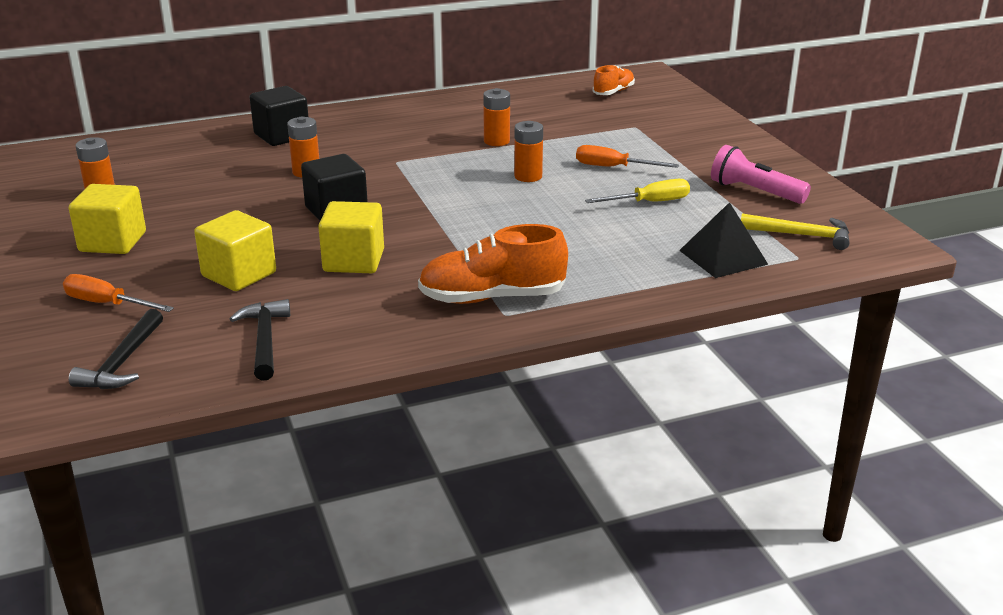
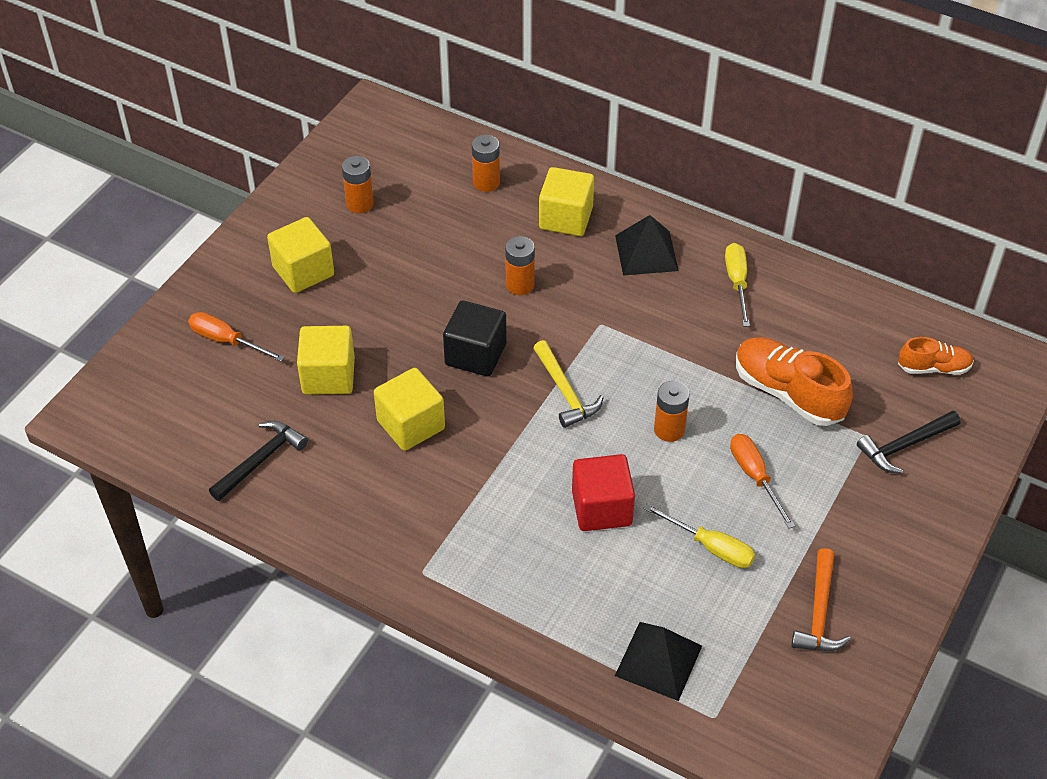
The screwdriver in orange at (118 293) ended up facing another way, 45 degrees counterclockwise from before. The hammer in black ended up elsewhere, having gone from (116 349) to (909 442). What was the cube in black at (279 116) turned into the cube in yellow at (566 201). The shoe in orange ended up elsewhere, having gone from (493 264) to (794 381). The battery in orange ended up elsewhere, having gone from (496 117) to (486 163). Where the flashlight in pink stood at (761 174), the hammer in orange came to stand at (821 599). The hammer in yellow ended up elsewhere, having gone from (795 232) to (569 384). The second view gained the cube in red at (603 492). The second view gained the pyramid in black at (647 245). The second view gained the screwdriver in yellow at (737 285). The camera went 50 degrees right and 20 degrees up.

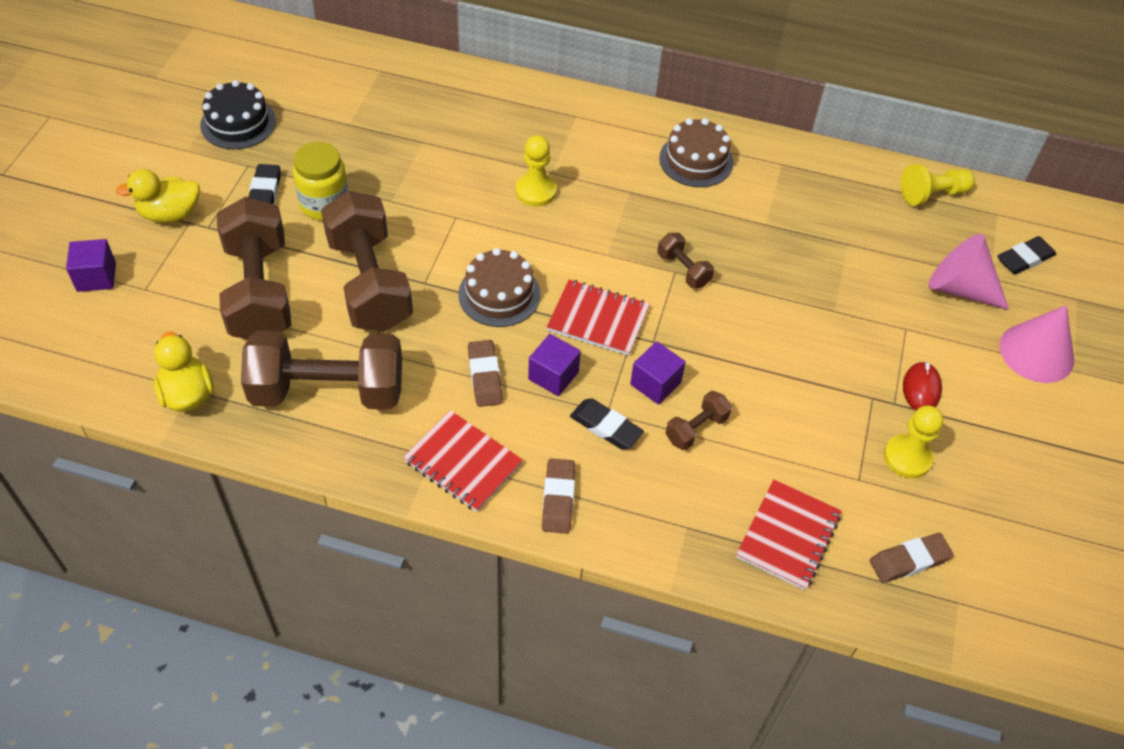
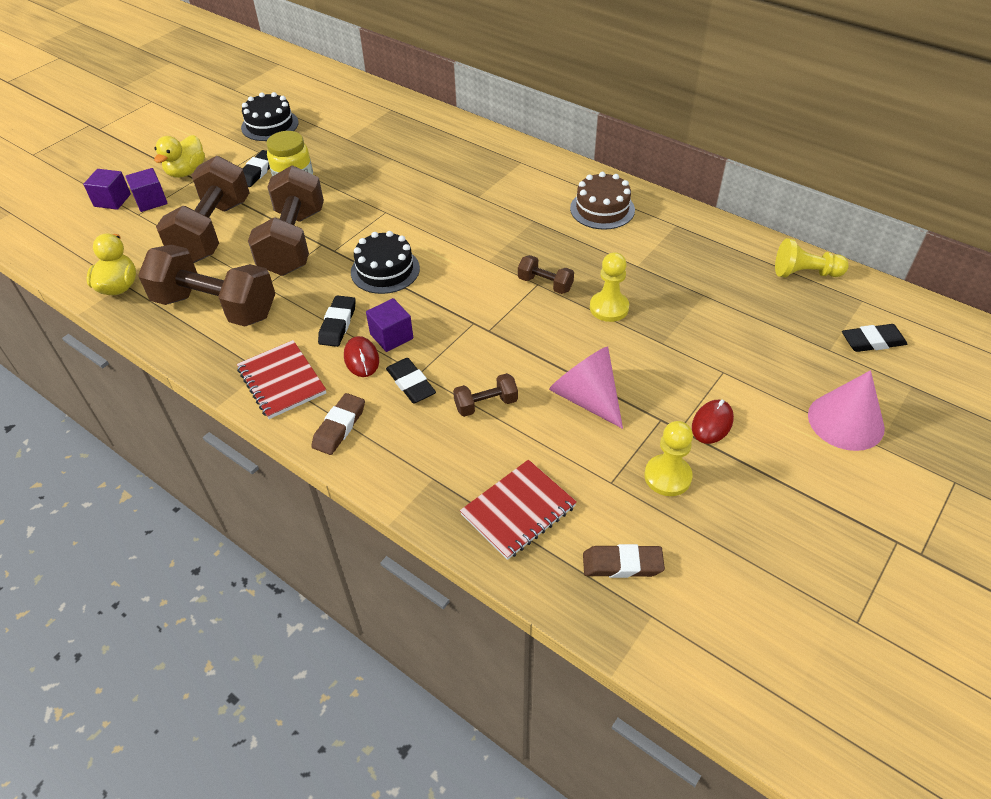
The duck in yellow at (158 196) ended up facing another way, 75 degrees counterclockwise from before. What was the cake in brown at (499 287) turned into the cake in black at (385 262). What was the eraser in brown at (485 373) turned into the eraser in black at (337 321). The pawn in yellow ended up elsewhere, having gone from (536 171) to (609 287). The second view lost the notebook in red at (598 318). The cube in purple ended up elsewhere, having gone from (658 373) to (147 190). The dumbbell in brown at (685 260) ended up facing another way, 45 degrees counterclockwise from before. The cone in pink ended up elsewhere, having gone from (968 272) to (586 388). The second view gained the mouse in red at (361 356). The camera went 25 degrees right and 5 degrees down.

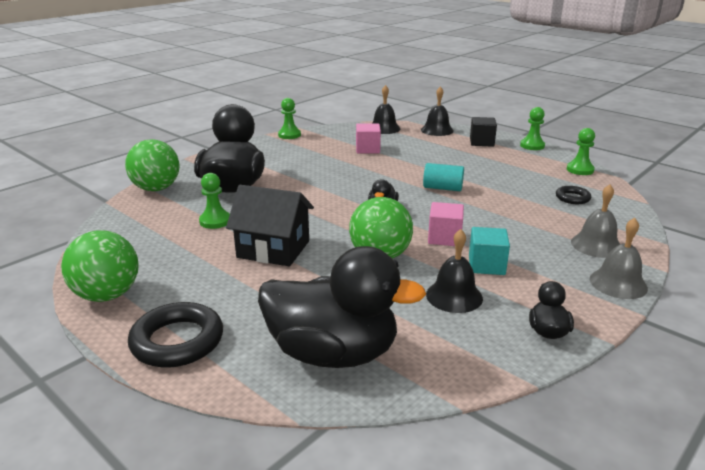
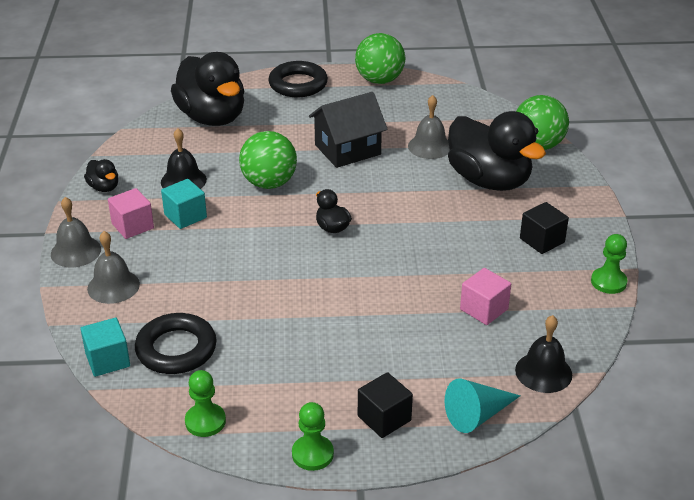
Where the pawn in green stood at (214 201), the bell in grey came to stand at (429 127). The duck in black at (342 307) ended up facing another way, 90 degrees counterclockwise from before. Where the bell in black stood at (437 111), the cone in turquoise came to stand at (482 406). The second view lost the cylinder in turquoise at (443 177). The cube in pink ended up elsewhere, having gone from (446 224) to (131 213). The size of the ring in black at (573 195) changed by a factor of 1.82. The second view gained the cube in turquoise at (105 347). The second view gained the cube in black at (544 228). The camera went 135 degrees right and 10 degrees up.

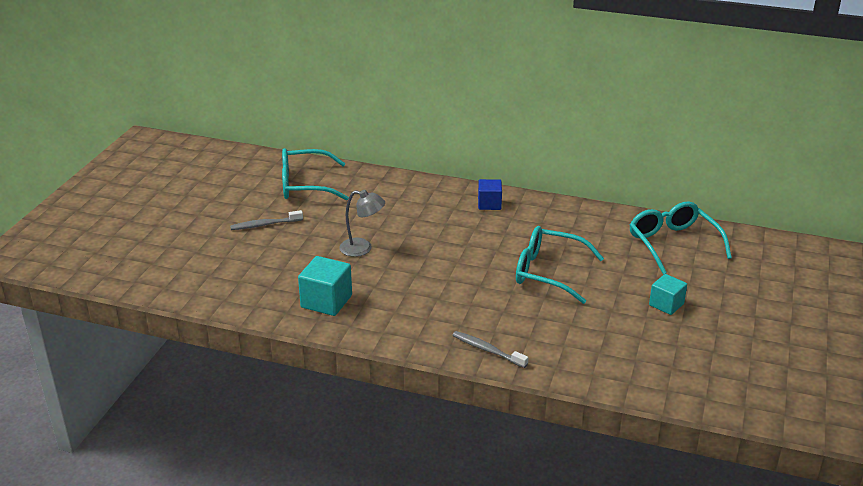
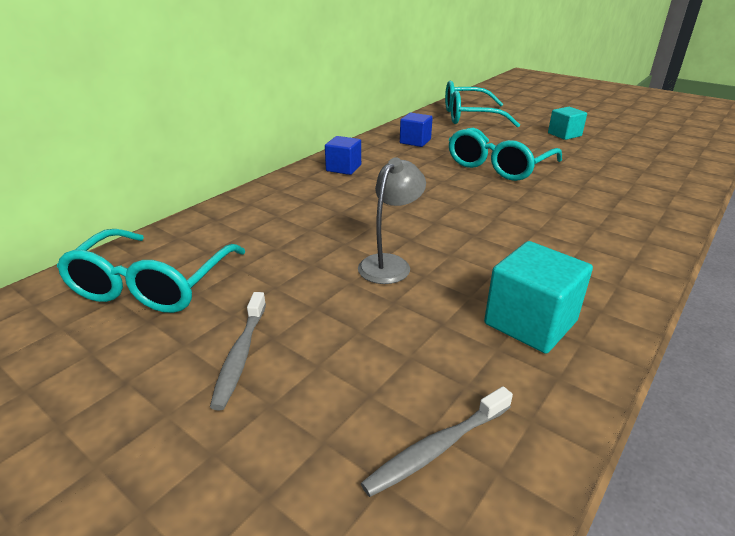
The toothbrush in grey ended up elsewhere, having gone from (490 349) to (437 441). The second view gained the cube in blue at (416 130). The camera went 70 degrees left and 0 degrees up.

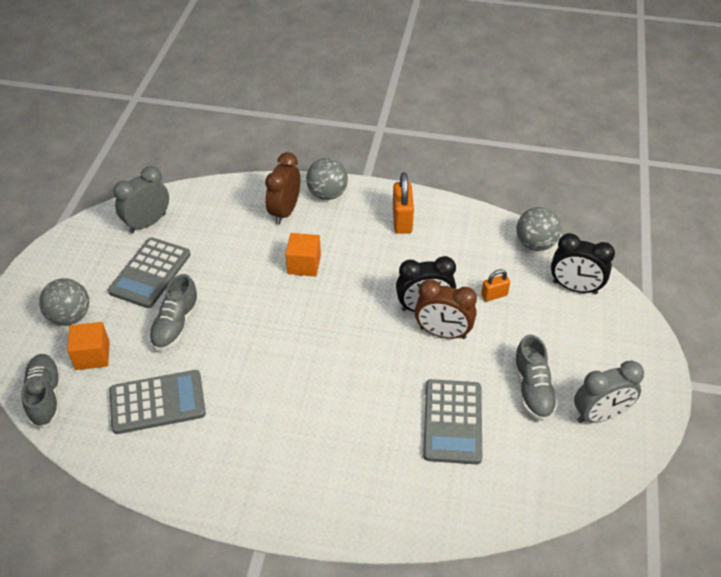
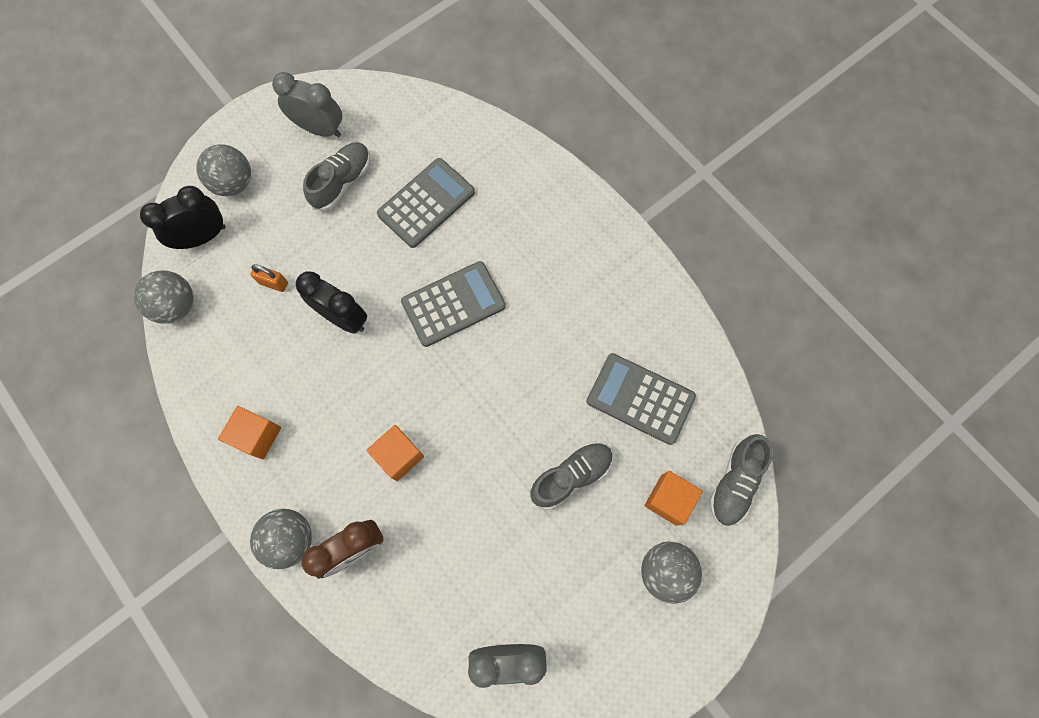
The calculator in grey ended up elsewhere, having gone from (149 273) to (453 304). Where the padlock in orange stood at (403 203), the cube in orange came to stand at (249 432). The second view lost the clock in brown at (446 309). The clock in black at (583 263) ended up facing another way, 90 degrees counterclockwise from before. The second view gained the ball in grey at (224 170). The camera went 140 degrees left and 25 degrees up.

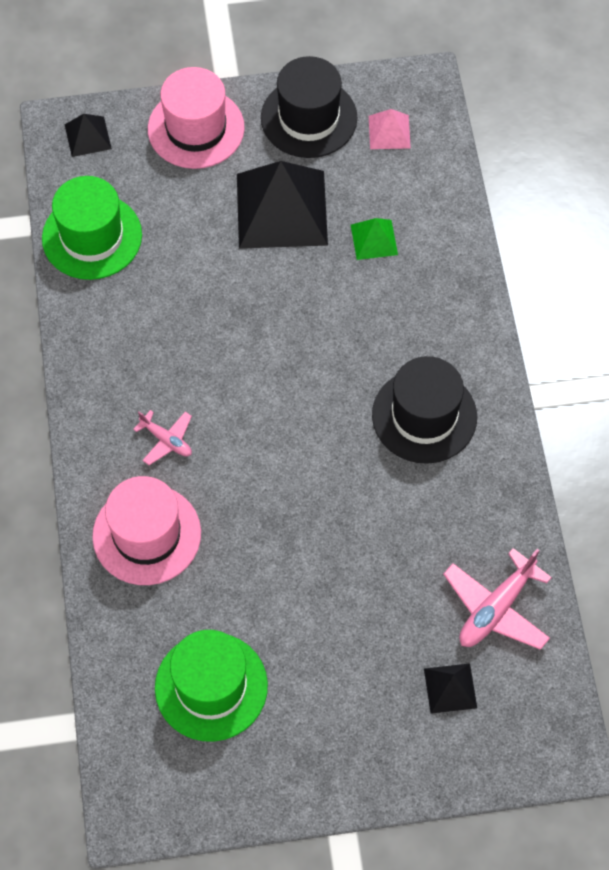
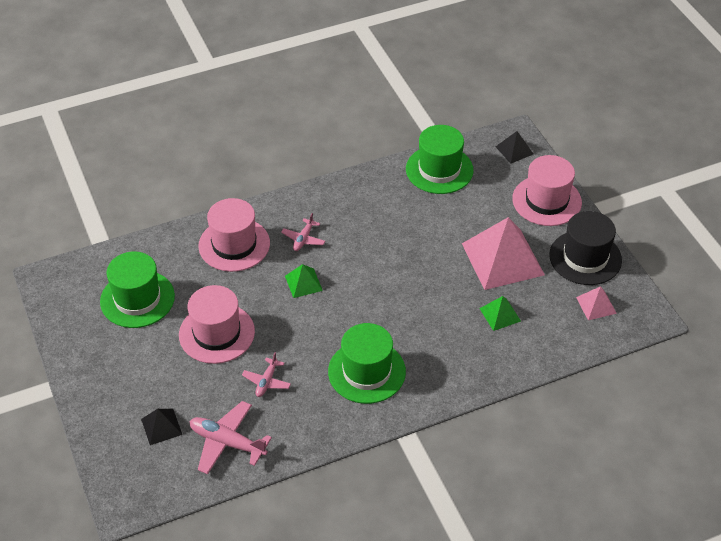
What was the pyramid in black at (282 205) turned into the pyramid in pink at (503 253). What was the hat in black at (424 410) turned into the hat in green at (367 363). The second view gained the hat in pink at (217 324). The second view gained the plane in pink at (266 374). The second view gained the pyramid in green at (304 281). The camera went 75 degrees right and 15 degrees down.

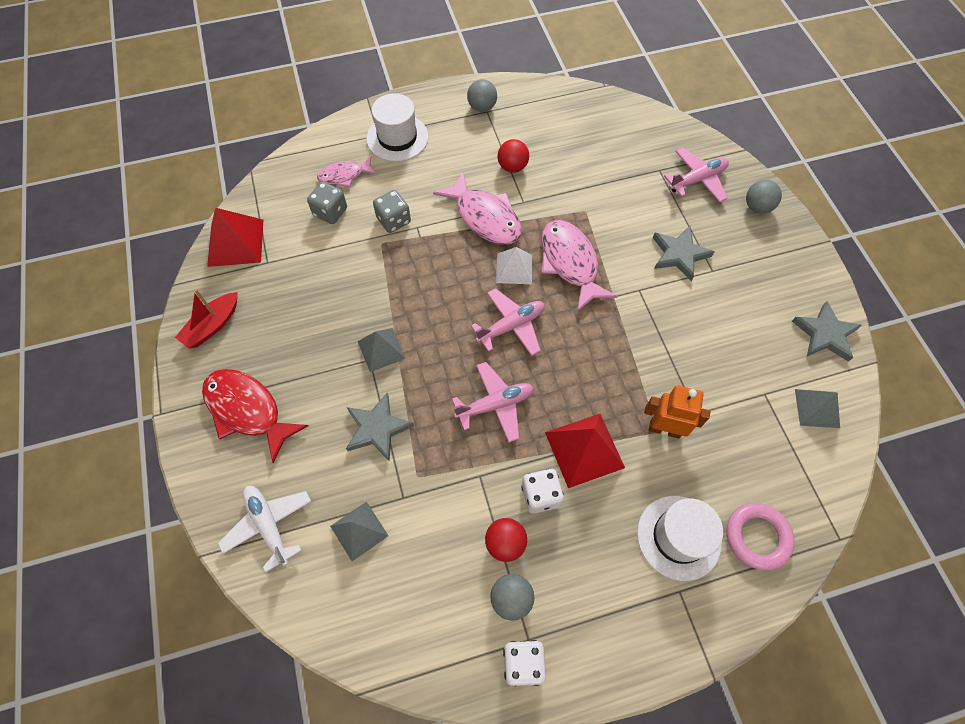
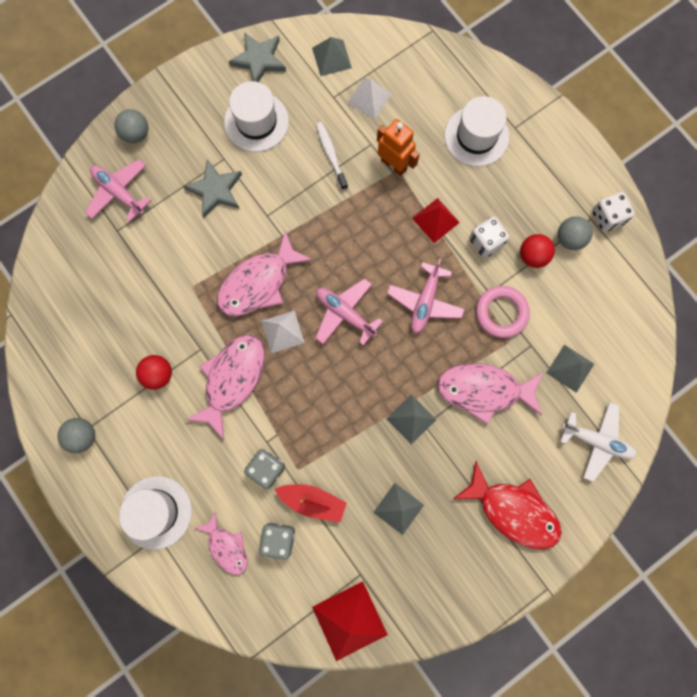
The boat in red ended up elsewhere, having gone from (206 319) to (310 503). The fish in red at (255 416) ended up facing another way, 75 degrees counterclockwise from before. The plane in white at (264 529) ended up facing another way, 105 degrees counterclockwise from before. Where the star in grey stood at (380 427), the fish in pink came to stand at (490 394). The plane in pink at (493 402) ended up facing another way, 120 degrees counterclockwise from before. The size of the pyramid in red at (585 451) changed by a factor of 0.66. The robot in orange at (677 412) ended up facing another way, 135 degrees clockwise from before. The ring in pink ended up elsewhere, having gone from (760 537) to (503 312). The second view gained the hat in white at (256 116). The second view gained the toothbrush in white at (332 156). The second view gained the pyramid in white at (369 98). The second view gained the pyramid in grey at (398 509). The camera went 110 degrees left and 15 degrees up.

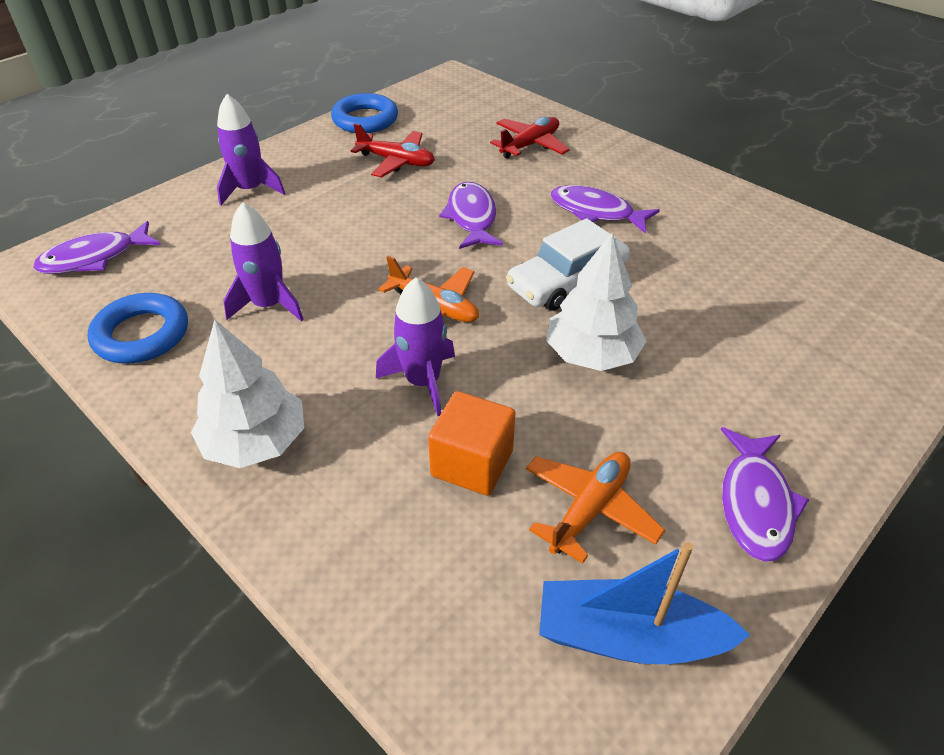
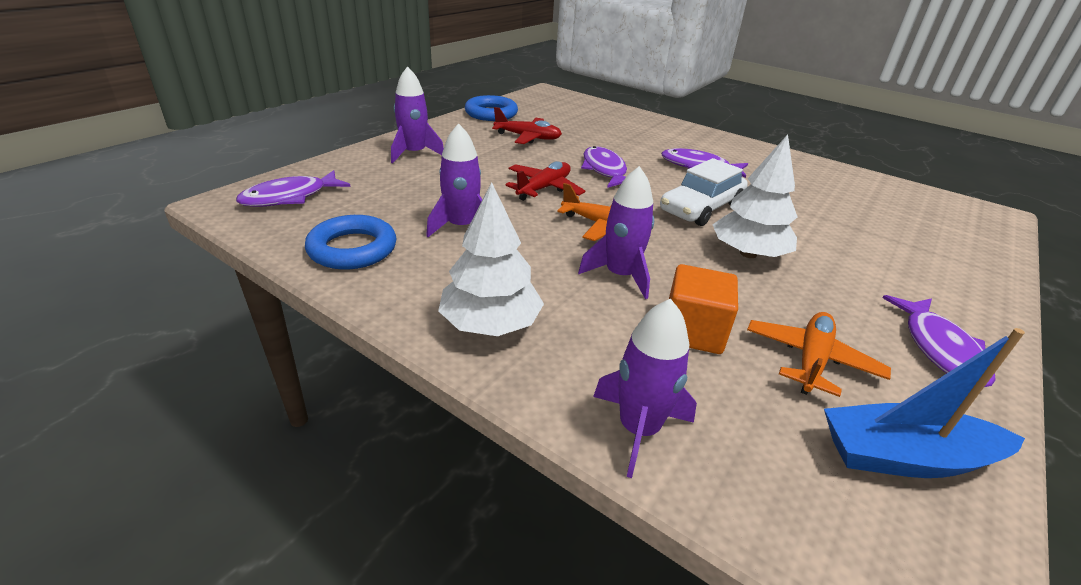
The plane in red ended up elsewhere, having gone from (530 138) to (545 181). The second view gained the rocket in purple at (645 388). The camera went 10 degrees left and 10 degrees down.

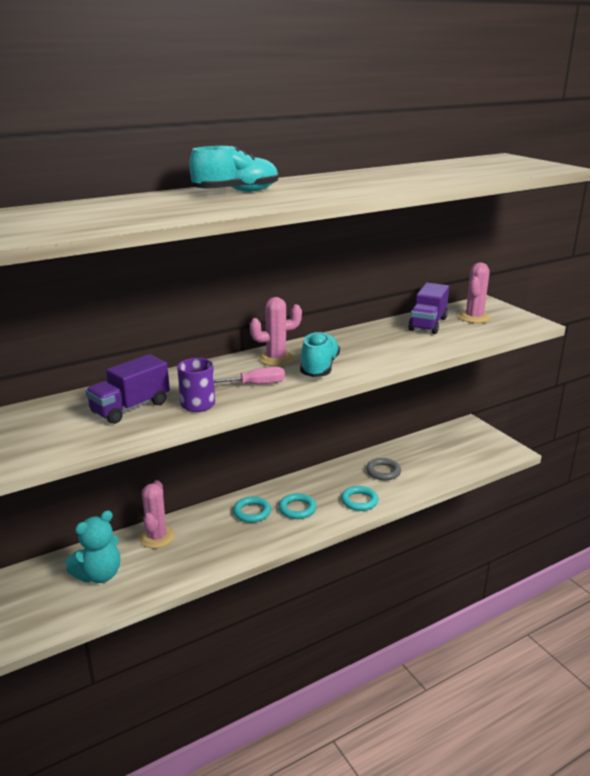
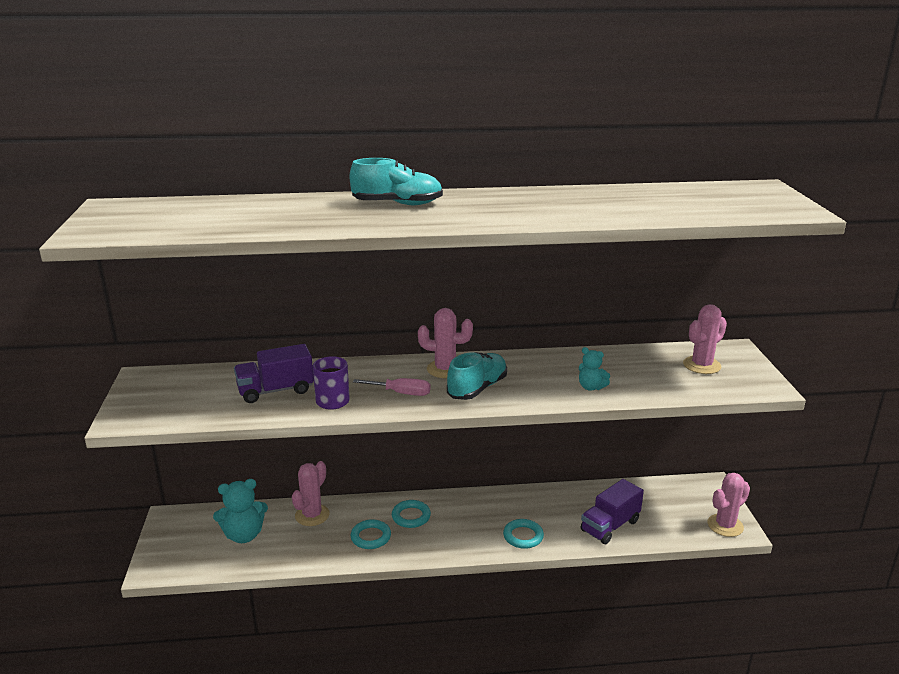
The ring in turquoise ended up elsewhere, having gone from (297 506) to (371 534). The second view lost the ring in grey at (383 469). The truck in purple ended up elsewhere, having gone from (428 308) to (612 511). The second view gained the teddy bear in turquoise at (594 369). The second view gained the cactus in pink at (728 505). The camera went 25 degrees right and 0 degrees up.

